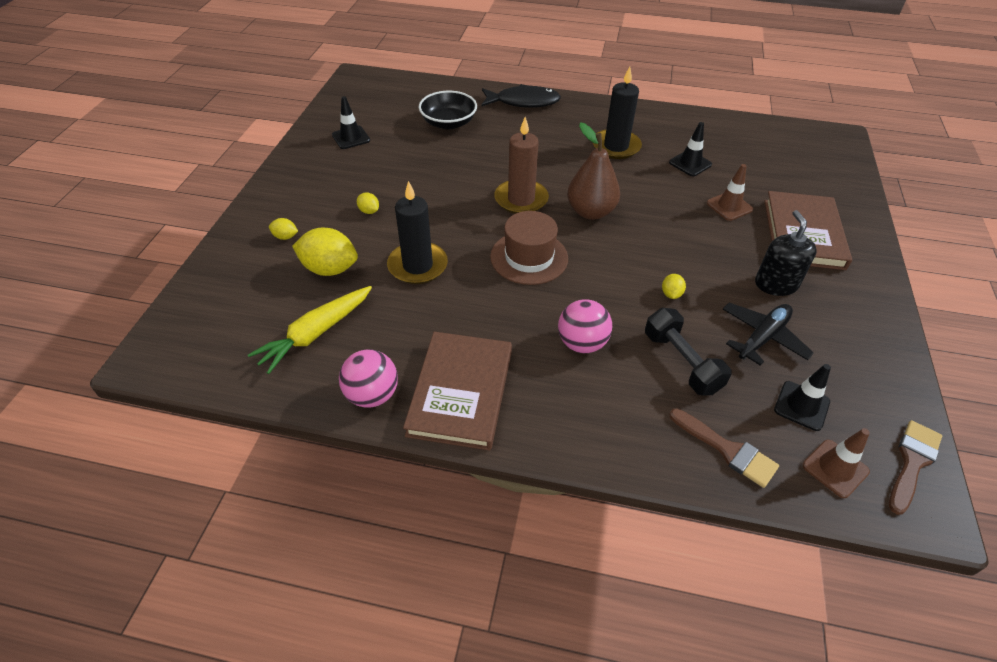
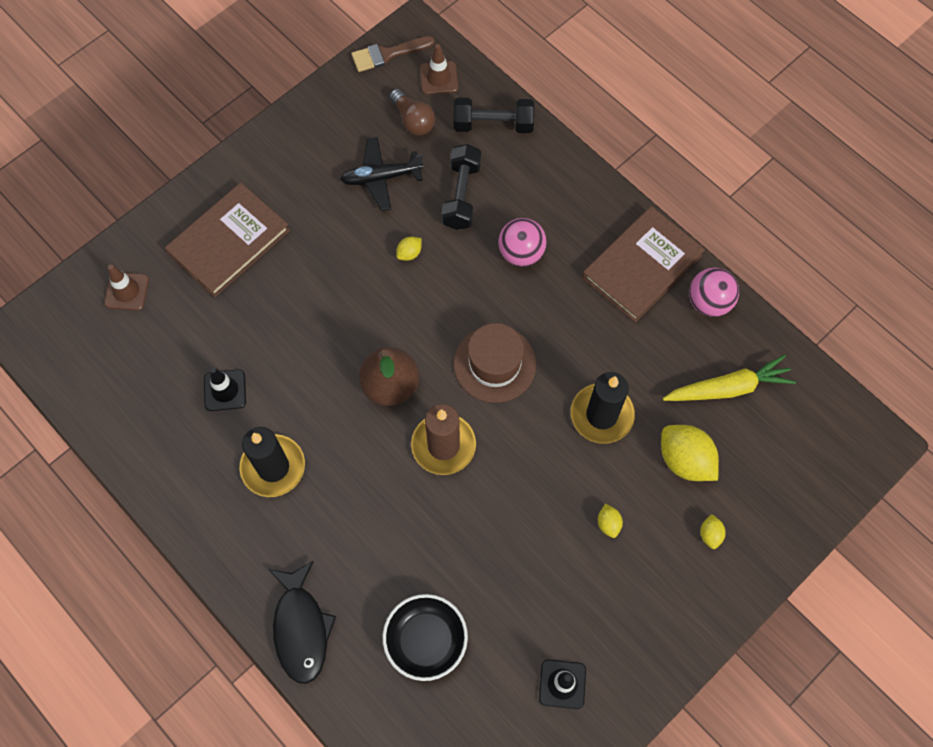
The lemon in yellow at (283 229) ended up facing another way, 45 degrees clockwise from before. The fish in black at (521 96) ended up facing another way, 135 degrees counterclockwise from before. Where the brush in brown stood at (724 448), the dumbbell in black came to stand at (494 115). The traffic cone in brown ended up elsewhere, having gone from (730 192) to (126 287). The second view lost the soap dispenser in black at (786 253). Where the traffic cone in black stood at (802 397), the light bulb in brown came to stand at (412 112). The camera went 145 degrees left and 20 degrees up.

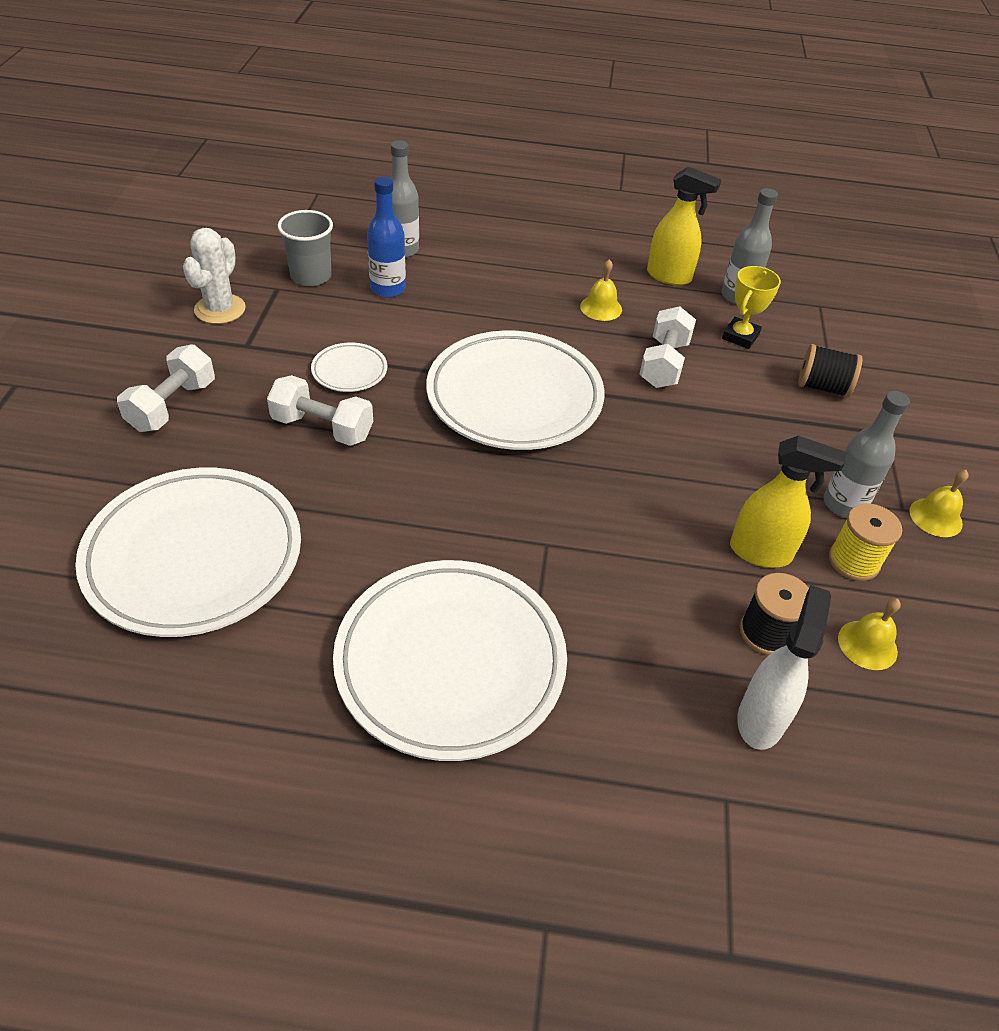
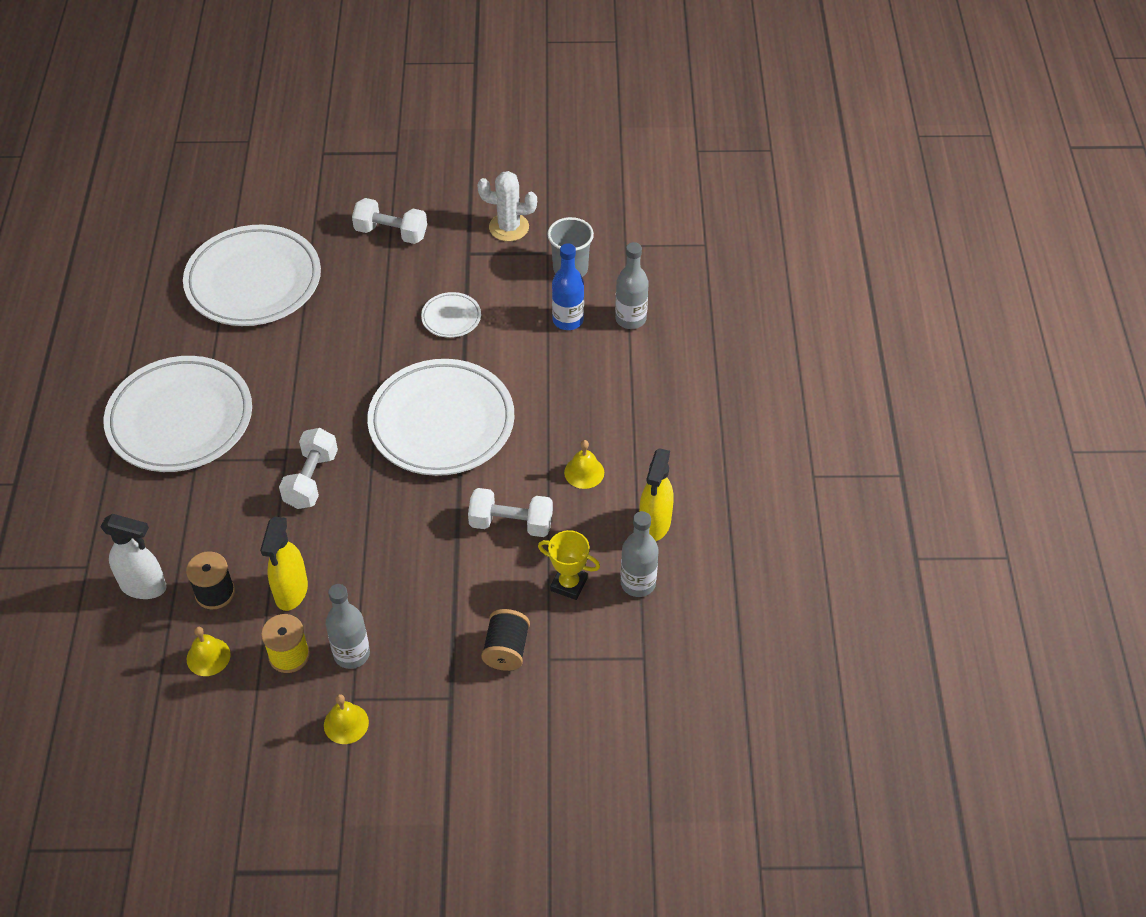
The dumbbell in white ended up elsewhere, having gone from (320 410) to (308 468). The camera went 85 degrees right and 5 degrees up.

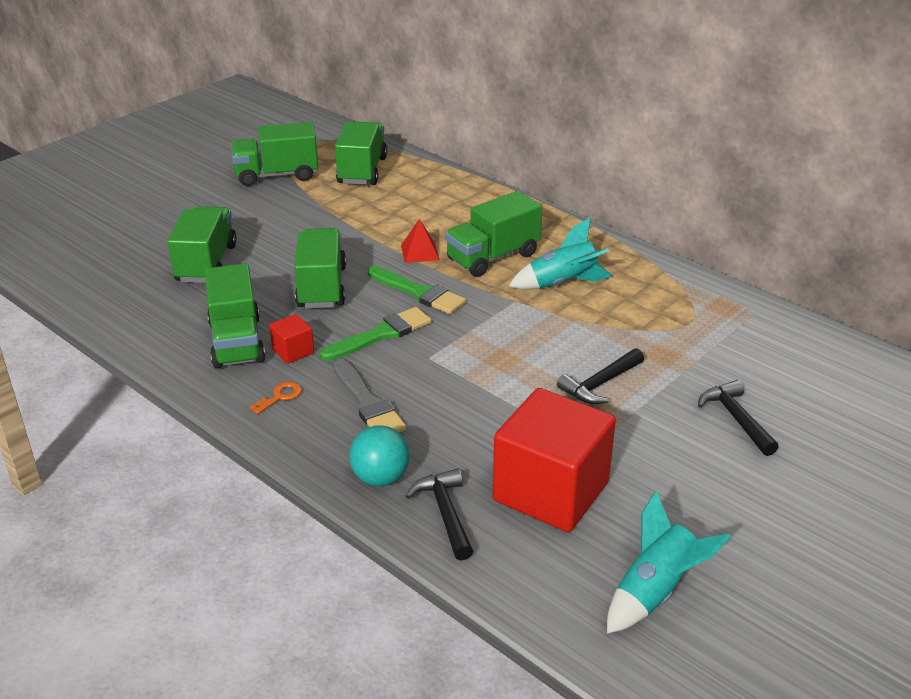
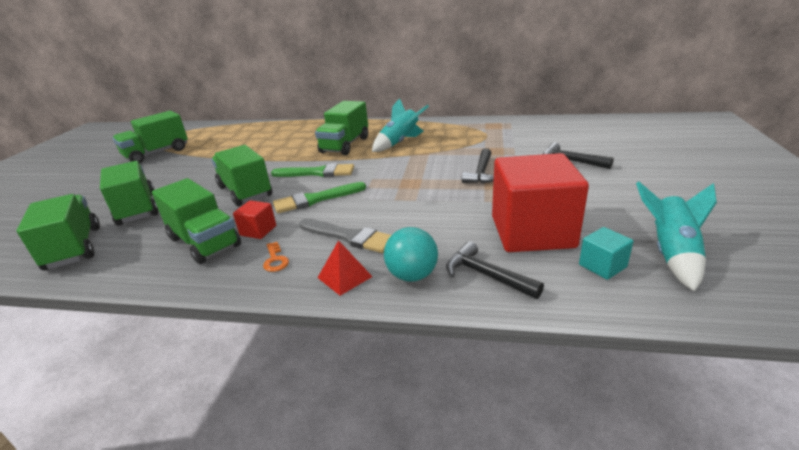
The key in orange at (276 397) ended up facing another way, 150 degrees clockwise from before. The brush in green at (375 334) ended up facing another way, 135 degrees counterclockwise from before. The truck in green ended up elsewhere, having gone from (361 153) to (58 232). The pyramid in red ended up elsewhere, having gone from (420 241) to (345 268). The second view gained the cube in turquoise at (606 253). The camera went 30 degrees left and 5 degrees down.

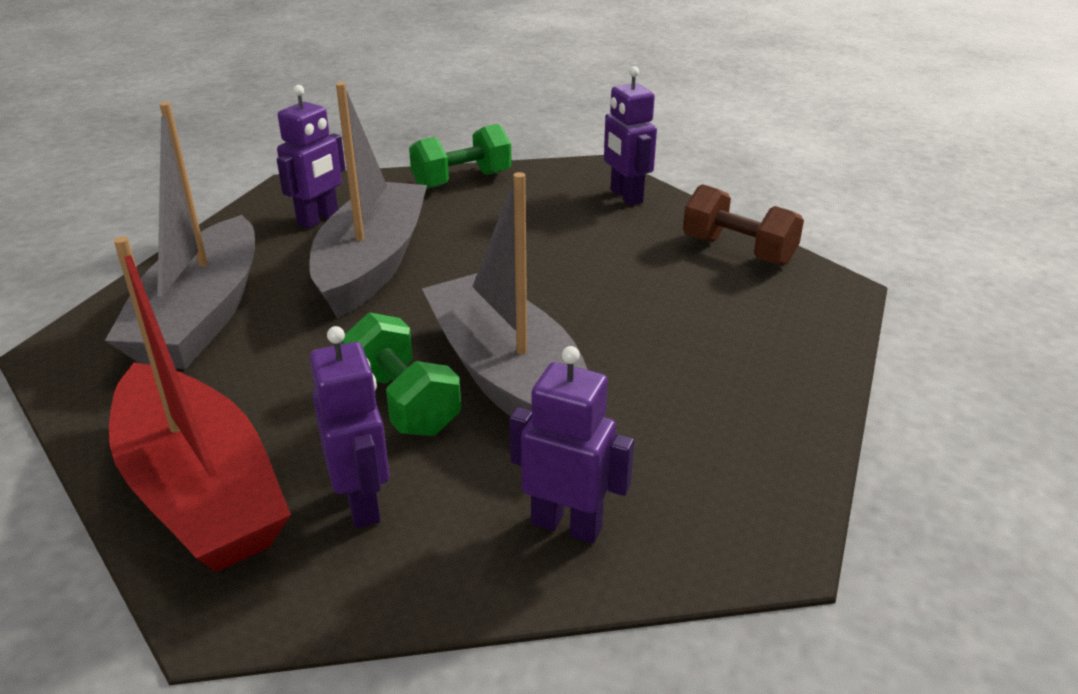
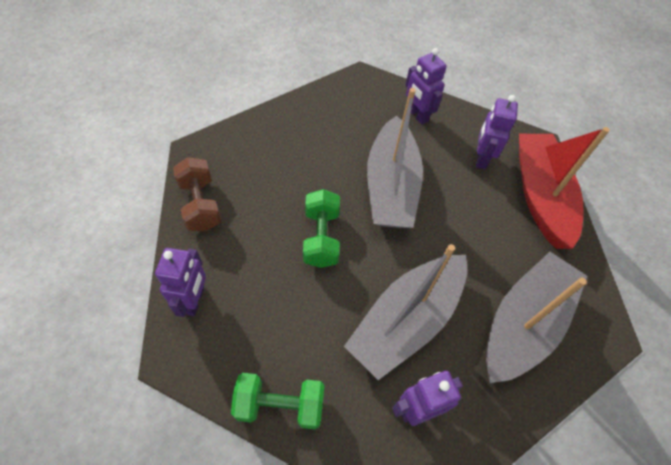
The dumbbell in green ended up elsewhere, having gone from (401 374) to (321 228). The camera went 150 degrees left and 25 degrees up.

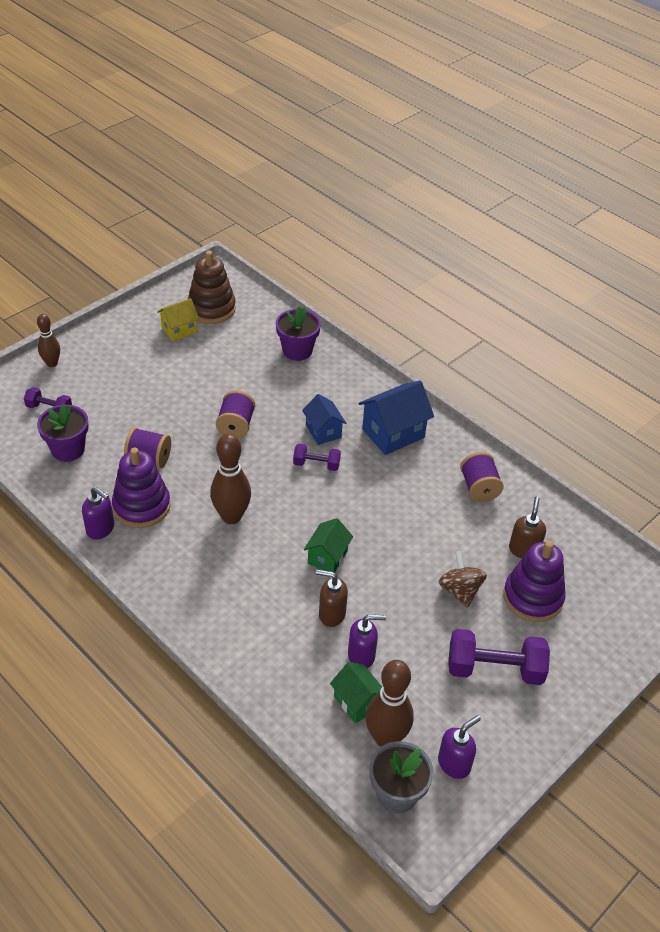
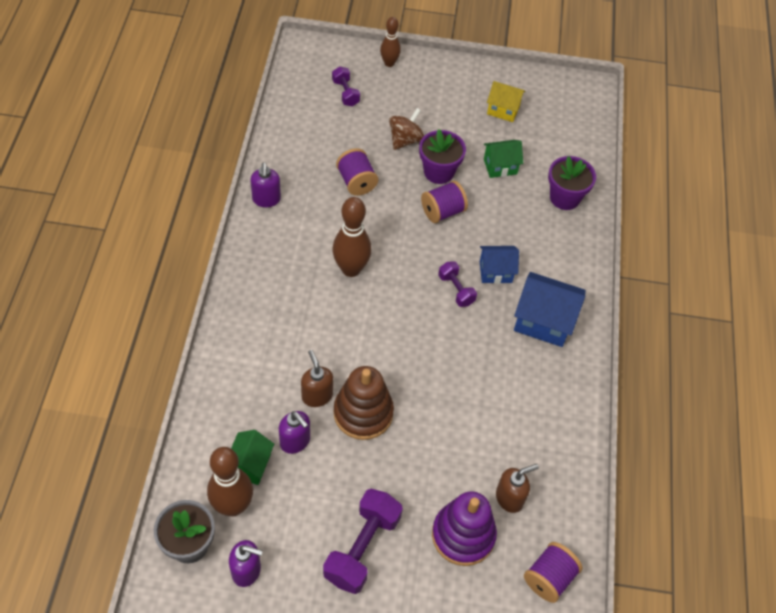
The flower pot in purple ended up elsewhere, having gone from (63 433) to (442 156). The second view lost the stacking toy in purple at (141 488). The stacking toy in brown ended up elsewhere, having gone from (212 287) to (364 403). The house in blue at (324 419) ended up facing another way, 60 degrees clockwise from before. The house in green ended up elsewhere, having gone from (328 545) to (503 159). The spinning top in brown ended up elsewhere, having gone from (463 579) to (406 129). The dumbbell in purple at (499 657) ended up facing another way, 60 degrees clockwise from before. The spool in purple ended up elsewhere, having gone from (482 477) to (553 572). The camera went 50 degrees right and 10 degrees up.

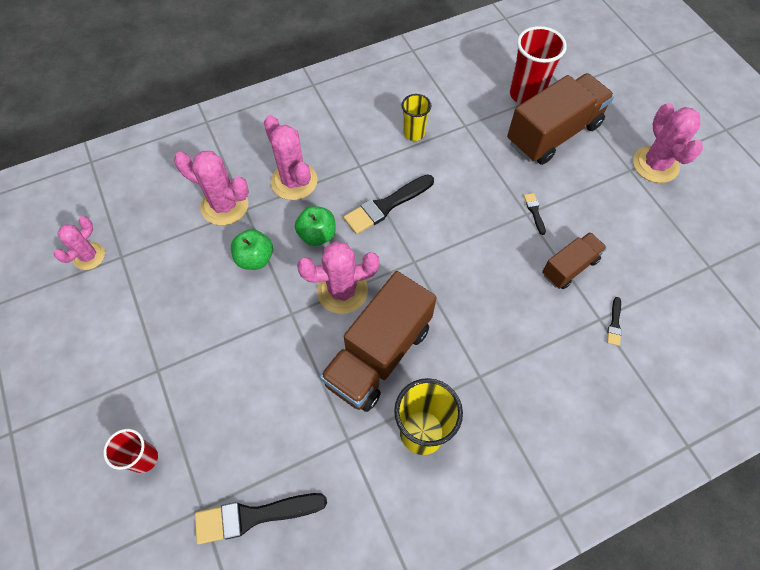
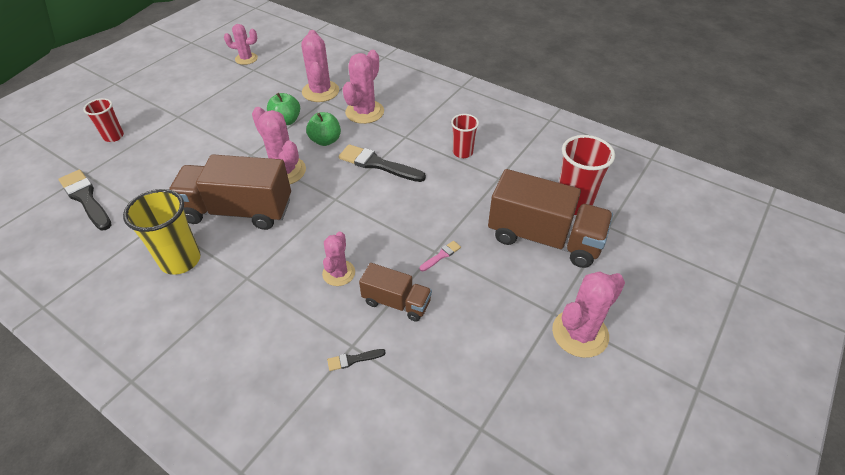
What was the cup in yellow at (416 117) turned into the cup in red at (465 136). What was the brush in black at (535 214) turned into the brush in pink at (440 256). The second view gained the cactus in pink at (338 258). The camera went 60 degrees right and 15 degrees down.

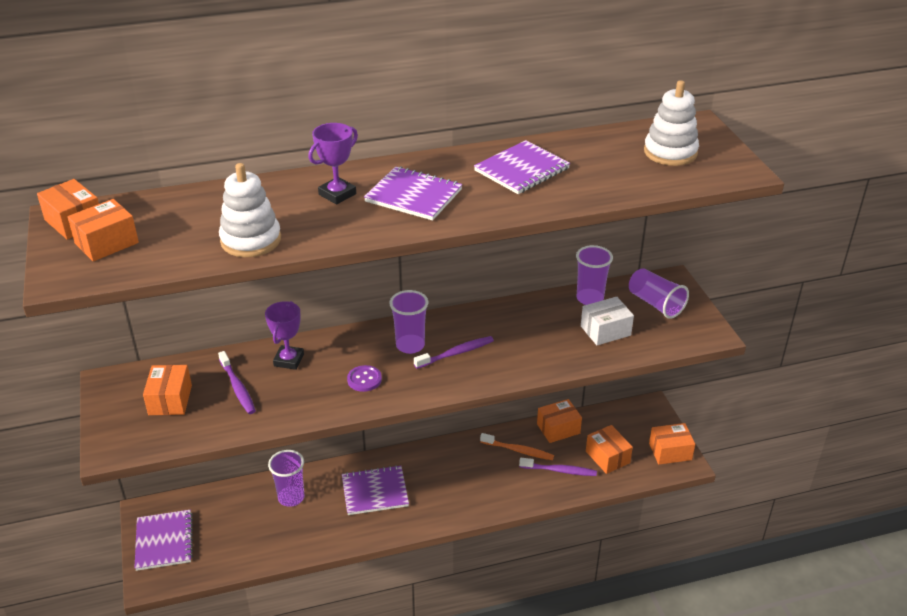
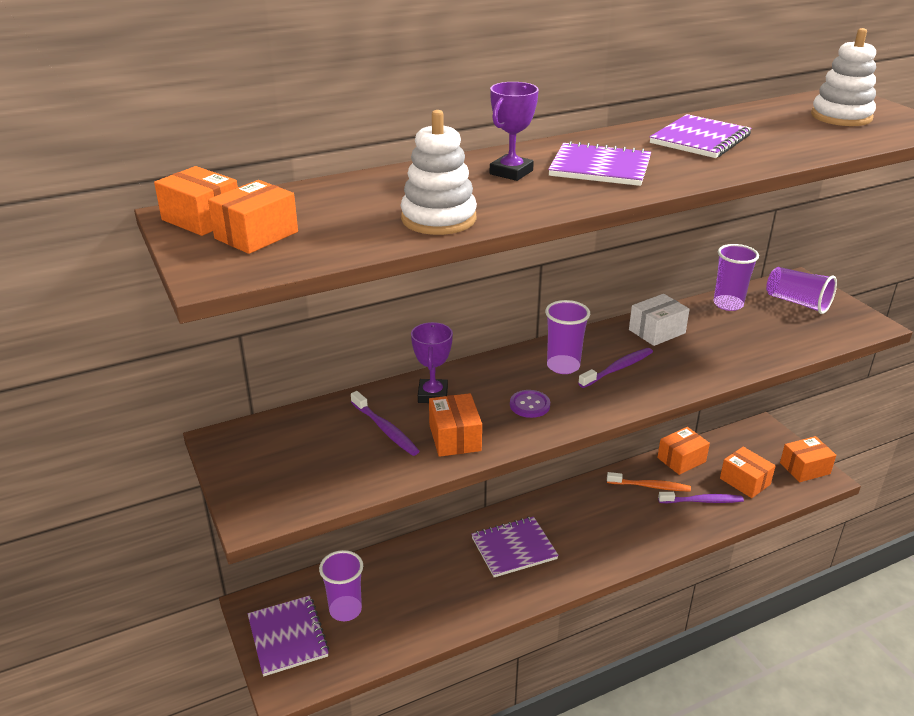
The box in orange ended up elsewhere, having gone from (167 390) to (455 425). The cup in purple ended up elsewhere, having gone from (286 478) to (341 585). The box in white ended up elsewhere, having gone from (607 321) to (659 320). The camera went 10 degrees left and 5 degrees down.

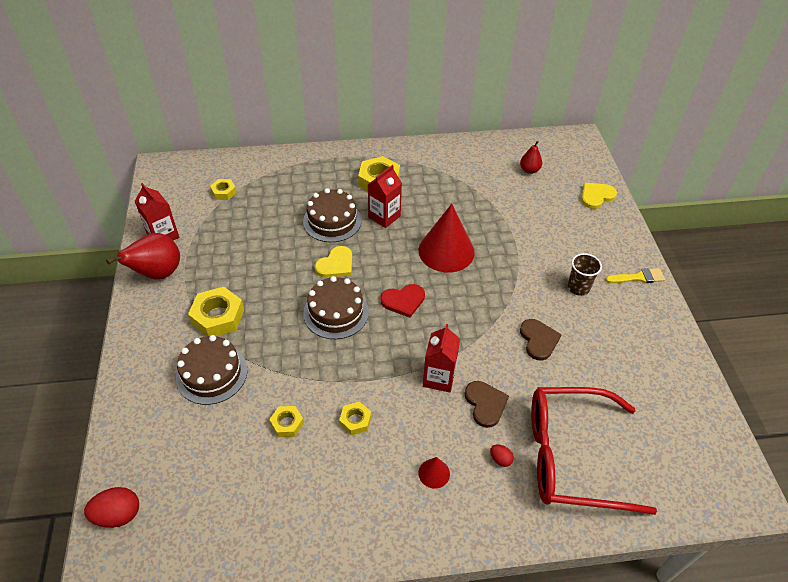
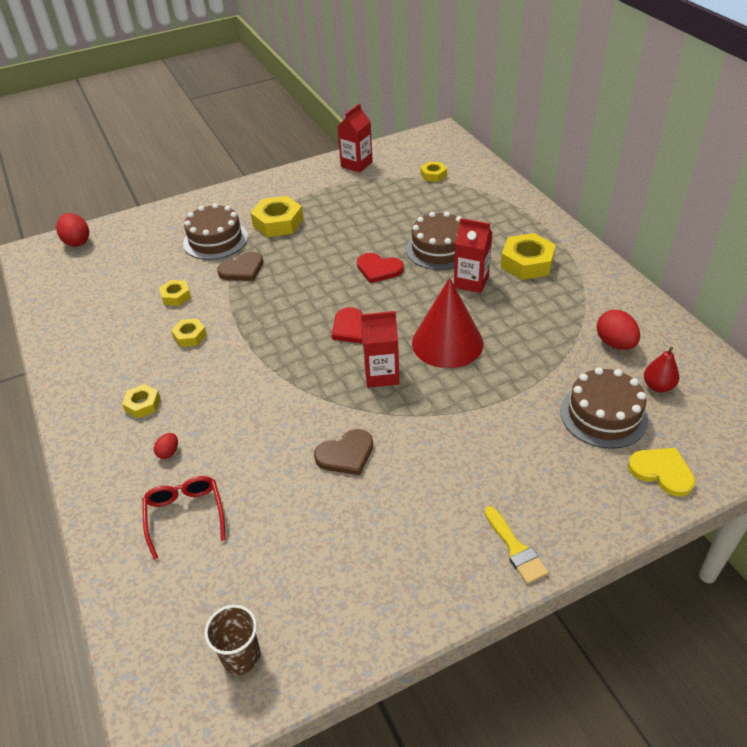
The second view lost the pear in red at (143 256). The cake in brown ended up elsewhere, having gone from (336 307) to (604 408). What was the heart in yellow at (333 262) turned into the heart in red at (380 268). Where the cone in red stood at (434 473), the nut in yellow came to stand at (141 401). The carton in red ended up elsewhere, having gone from (441 358) to (380 349). The heart in brown ended up elsewhere, having gone from (486 404) to (240 266). The size of the glasses in red at (594 451) changed by a factor of 0.49. The cup in brown ended up elsewhere, having gone from (585 274) to (232 640). The second view gained the egg in red at (618 330). The camera went 75 degrees right and 5 degrees down.

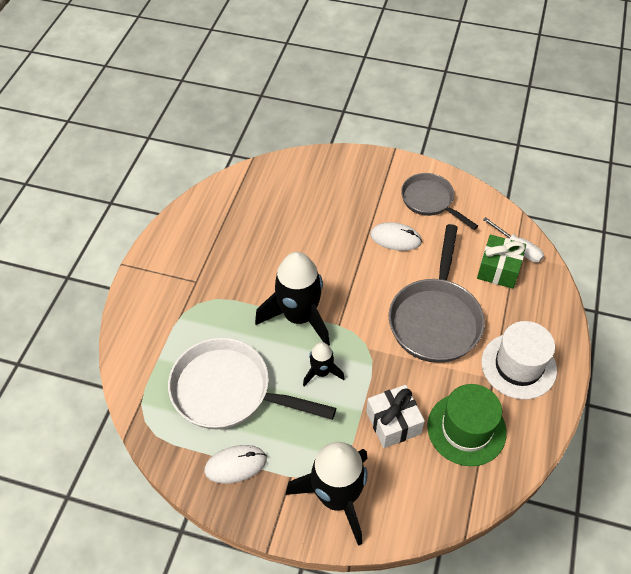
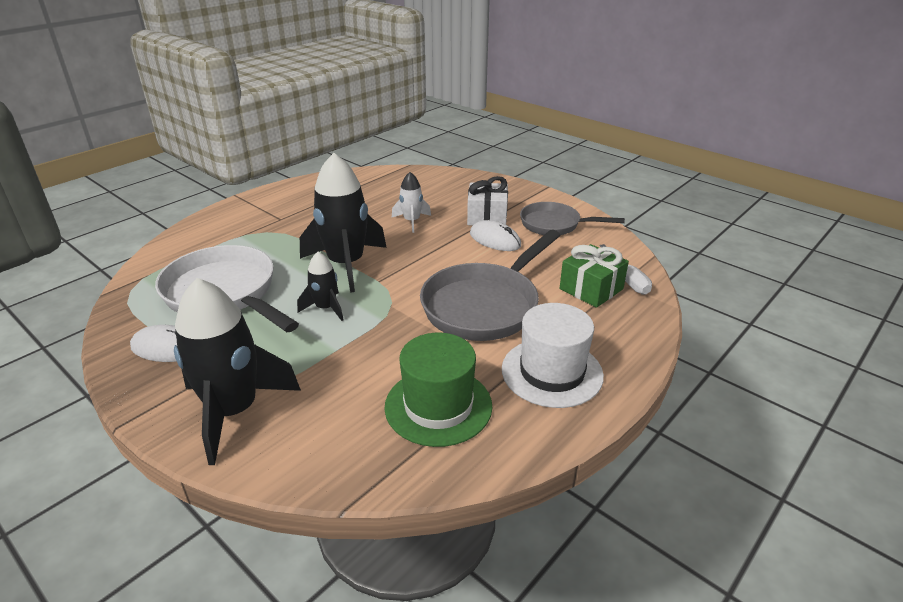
The gift in white ended up elsewhere, having gone from (395 416) to (487 200). The pan in grey at (439 201) ended up facing another way, 60 degrees counterclockwise from before. The second view gained the rocket in white at (411 202). The camera went 25 degrees right and 20 degrees down.

